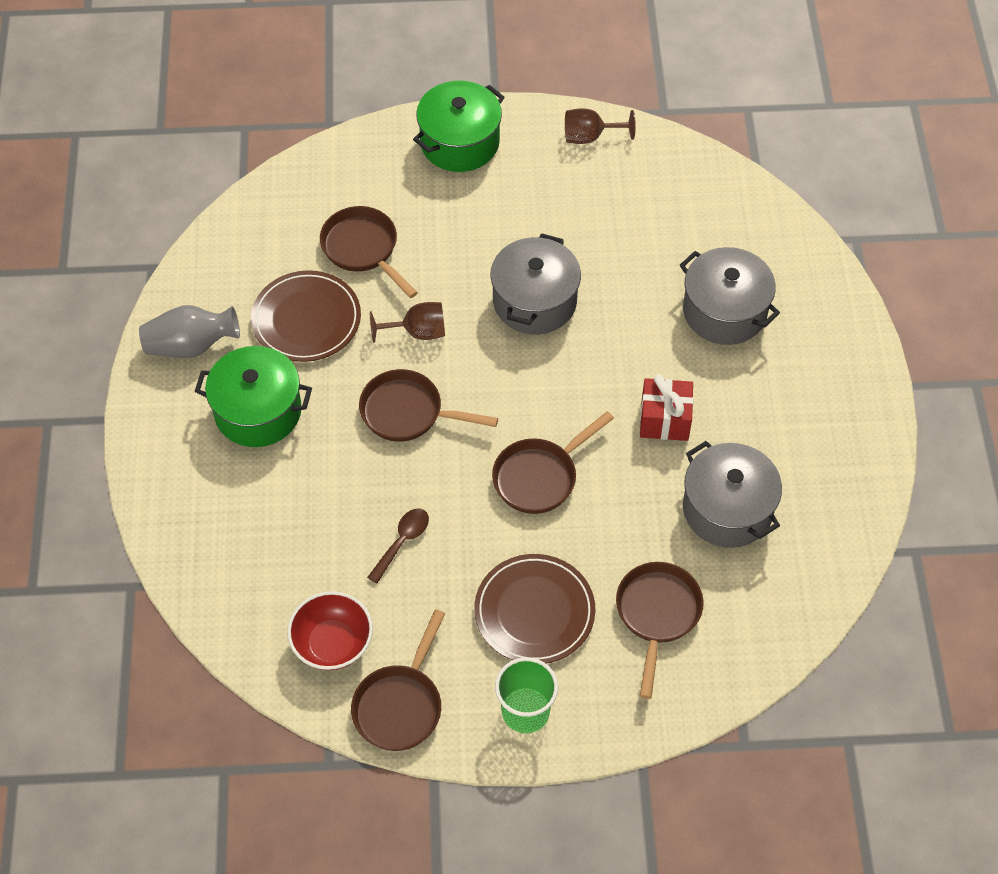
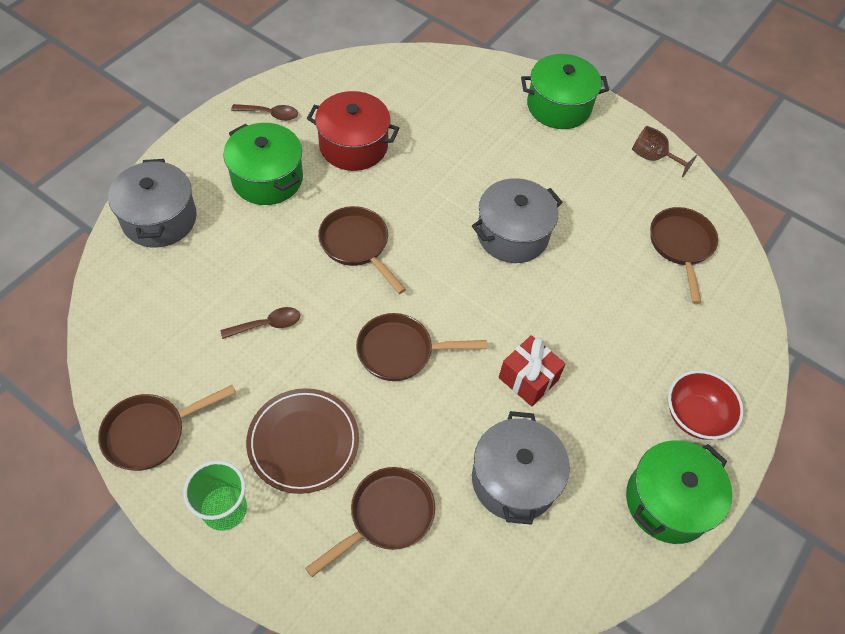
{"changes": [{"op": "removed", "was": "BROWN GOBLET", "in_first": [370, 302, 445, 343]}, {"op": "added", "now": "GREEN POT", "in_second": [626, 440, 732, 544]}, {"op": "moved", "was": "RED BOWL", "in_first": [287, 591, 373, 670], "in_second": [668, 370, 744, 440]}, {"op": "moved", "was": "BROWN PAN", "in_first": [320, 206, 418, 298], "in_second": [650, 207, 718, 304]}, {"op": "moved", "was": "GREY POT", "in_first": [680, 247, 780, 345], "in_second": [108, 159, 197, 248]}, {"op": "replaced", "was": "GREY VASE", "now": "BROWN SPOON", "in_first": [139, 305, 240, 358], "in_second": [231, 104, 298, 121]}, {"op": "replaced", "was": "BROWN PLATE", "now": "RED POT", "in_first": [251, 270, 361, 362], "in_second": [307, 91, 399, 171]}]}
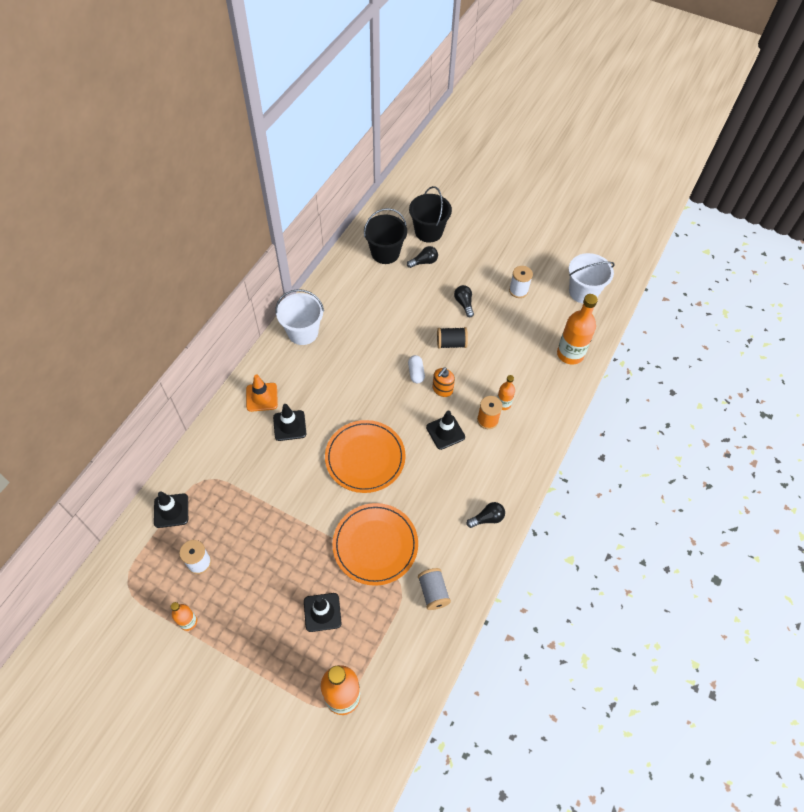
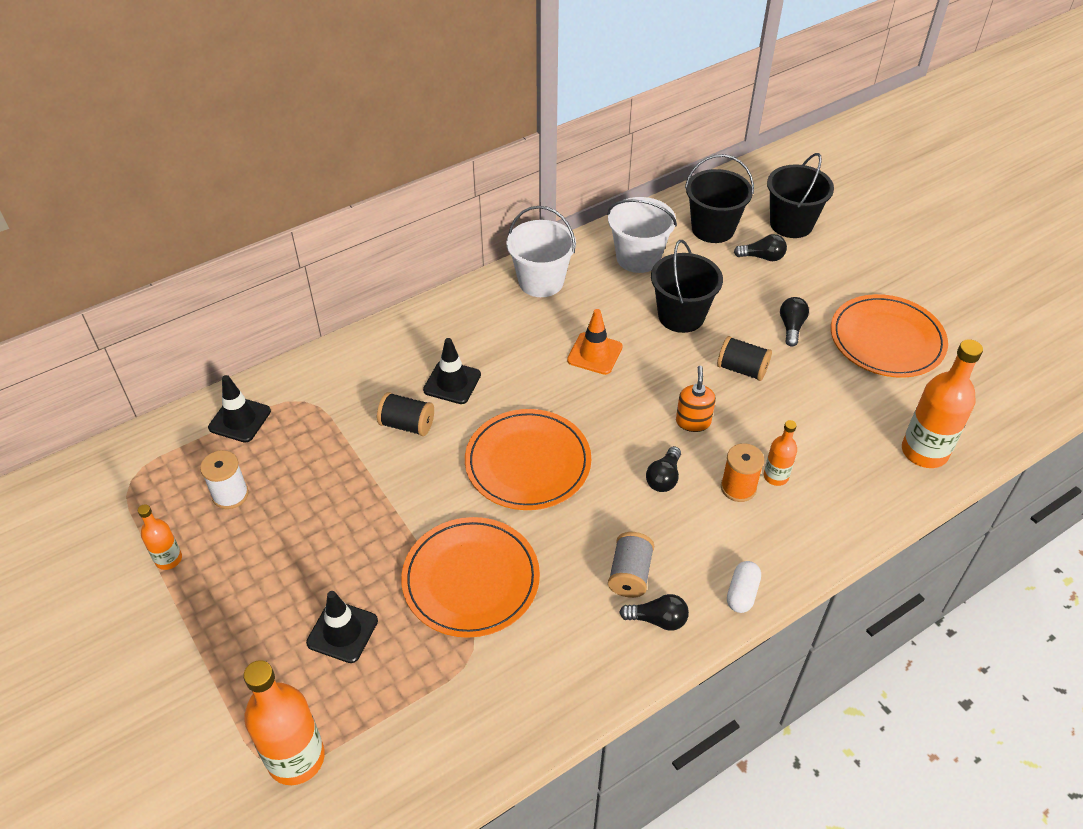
{"changes": [{"op": "added", "now": "BLACK SPOOL", "in_second": [377, 392, 434, 436]}, {"op": "added", "now": "BLACK BUCKET", "in_second": [651, 240, 723, 333]}, {"op": "moved", "was": "ORANGE TRAFFIC CONE", "in_first": [246, 374, 278, 412], "in_second": [567, 309, 623, 375]}, {"op": "moved", "was": "WHITE CAPSULE", "in_first": [408, 355, 425, 383], "in_second": [727, 561, 761, 613]}, {"op": "moved", "was": "GREY SPOOL", "in_first": [418, 568, 451, 610], "in_second": [608, 532, 654, 598]}, {"op": "moved", "was": "WHITE BUCKET", "in_first": [569, 253, 615, 303], "in_second": [607, 197, 677, 273]}, {"op": "replaced", "was": "BLACK TRAFFIC CONE", "now": "BLACK LIGHT BULB", "in_first": [426, 411, 465, 450], "in_second": [646, 446, 681, 492]}, {"op": "replaced", "was": "WHITE SPOOL", "now": "ORANGE PLATE", "in_first": [509, 266, 533, 298], "in_second": [831, 294, 948, 378]}, {"op": "turned", "was": "ORANGE SOAP DISPENSER", "in_first": [432, 367, 455, 397], "in_second": [676, 366, 716, 432], "clockwise": 120}]}
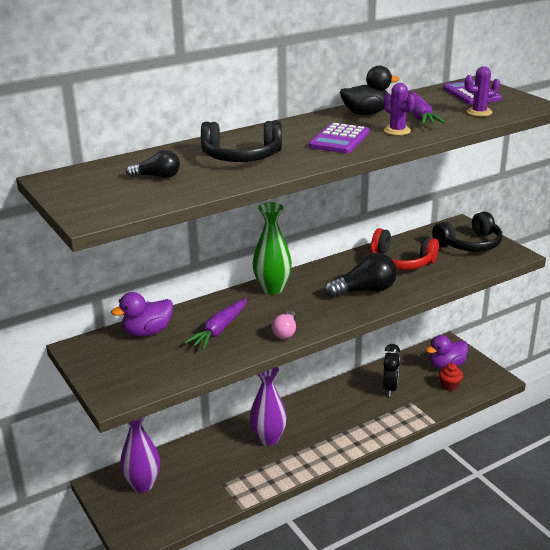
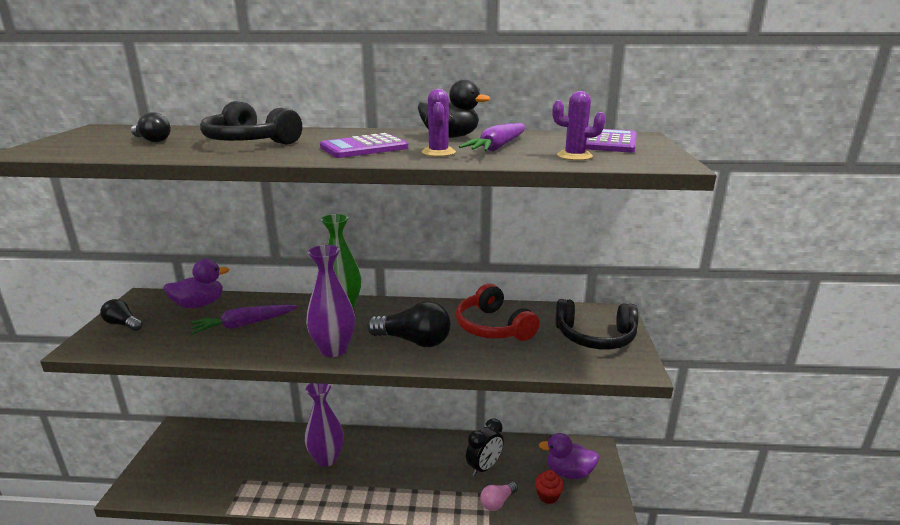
{"changes": [{"op": "added", "now": "BLACK LIGHT BULB", "in_second": [100, 299, 143, 331]}, {"op": "moved", "was": "PURPLE VASE", "in_first": [120, 416, 160, 493], "in_second": [306, 245, 355, 357]}, {"op": "moved", "was": "PINK LIGHT BULB", "in_first": [271, 311, 296, 339], "in_second": [480, 482, 518, 511]}, {"op": "turned", "was": "PURPLE DUCK", "in_first": [111, 292, 173, 336], "in_second": [163, 259, 230, 308], "clockwise": 150}]}
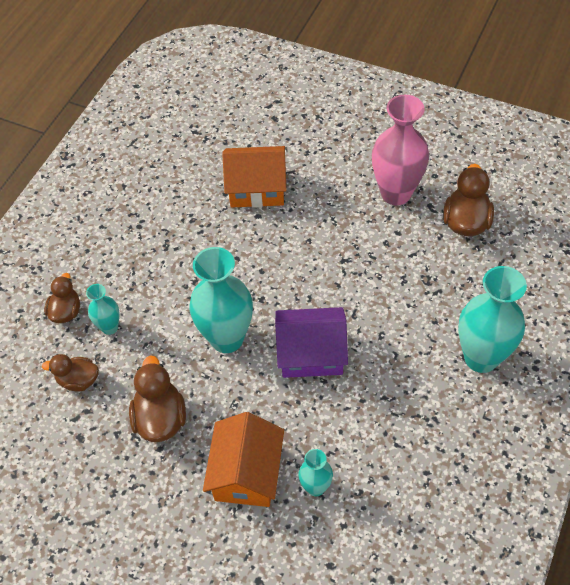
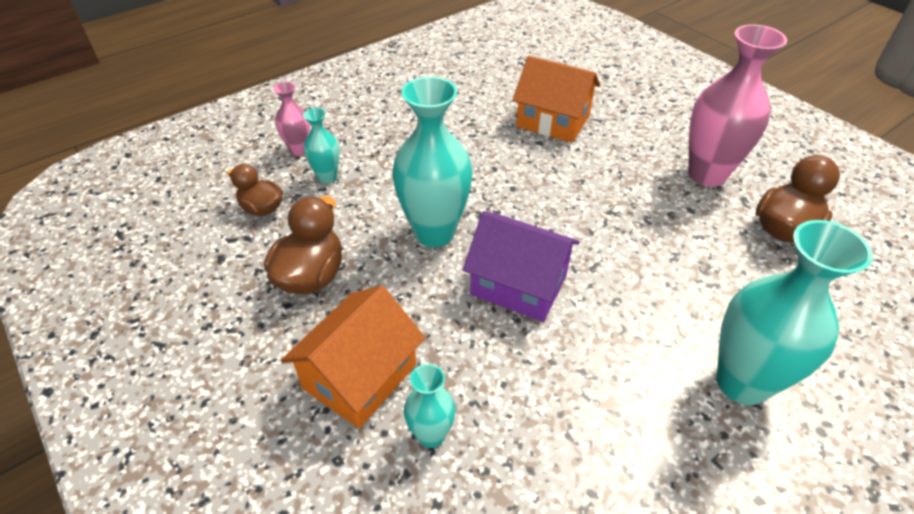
{"changes": [{"op": "replaced", "was": "BROWN DUCK", "now": "PINK VASE", "in_first": [44, 273, 80, 323], "in_second": [273, 82, 310, 156]}]}
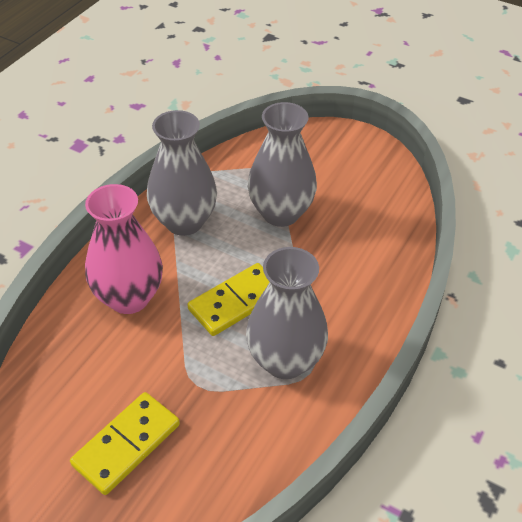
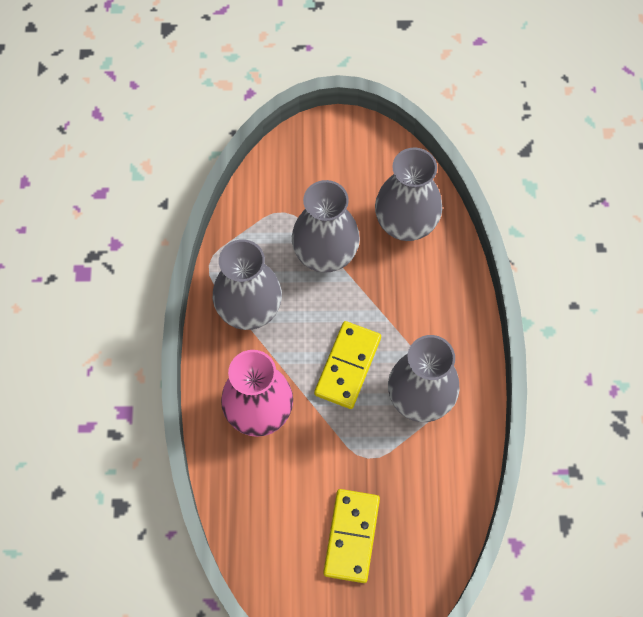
{"changes": [{"op": "added", "now": "GREY VASE", "in_second": [375, 148, 442, 241]}]}
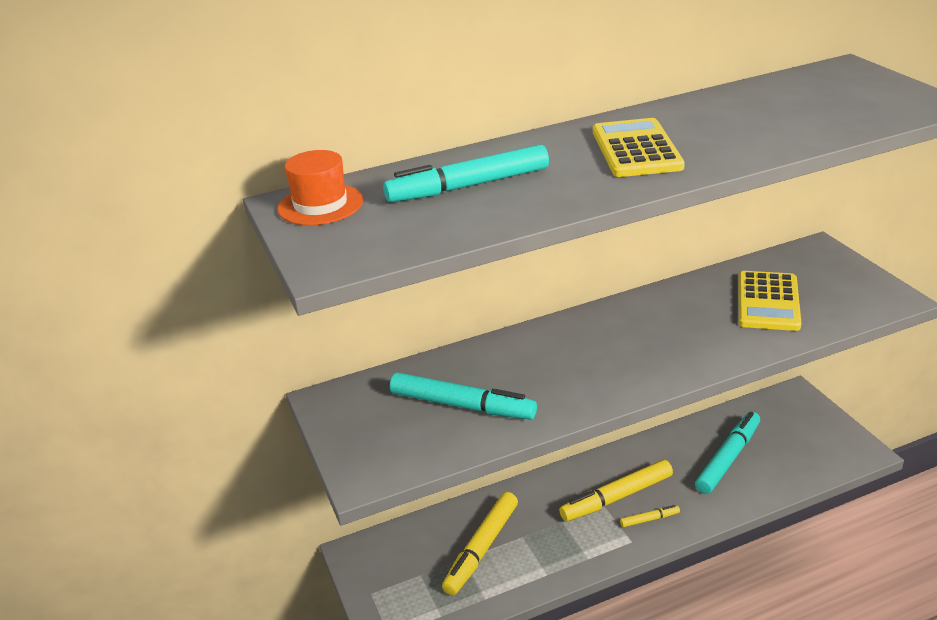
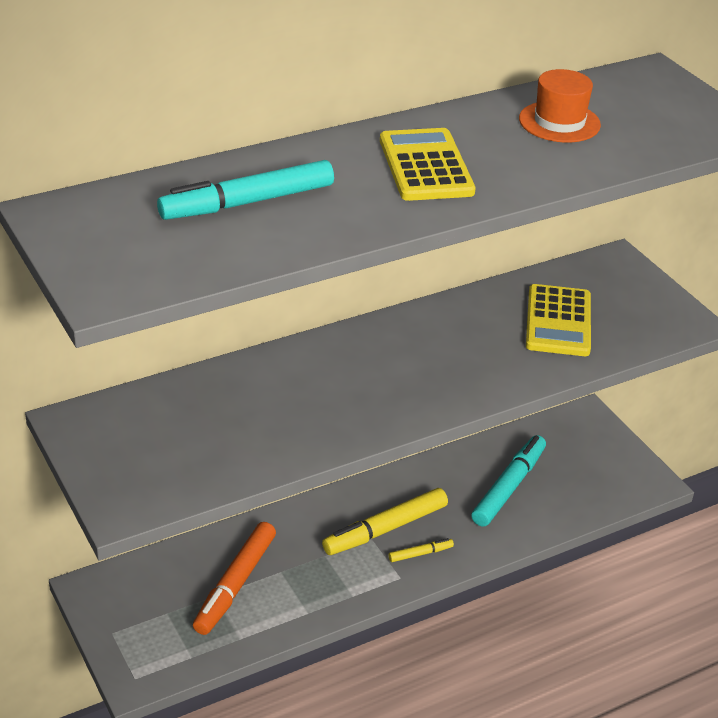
{"changes": [{"op": "removed", "was": "TURQUOISE MARKER", "in_first": [390, 372, 537, 419]}, {"op": "moved", "was": "ORANGE HAT", "in_first": [277, 150, 363, 225], "in_second": [519, 69, 601, 143]}, {"op": "recoloured", "was": "YELLOW MARKER", "now": "ORANGE MARKER", "in_first": [442, 492, 518, 595], "in_second": [193, 522, 276, 635]}]}
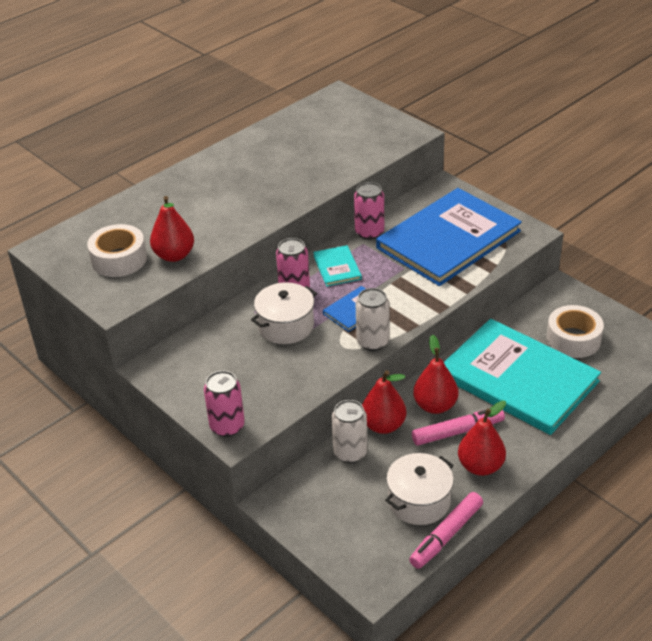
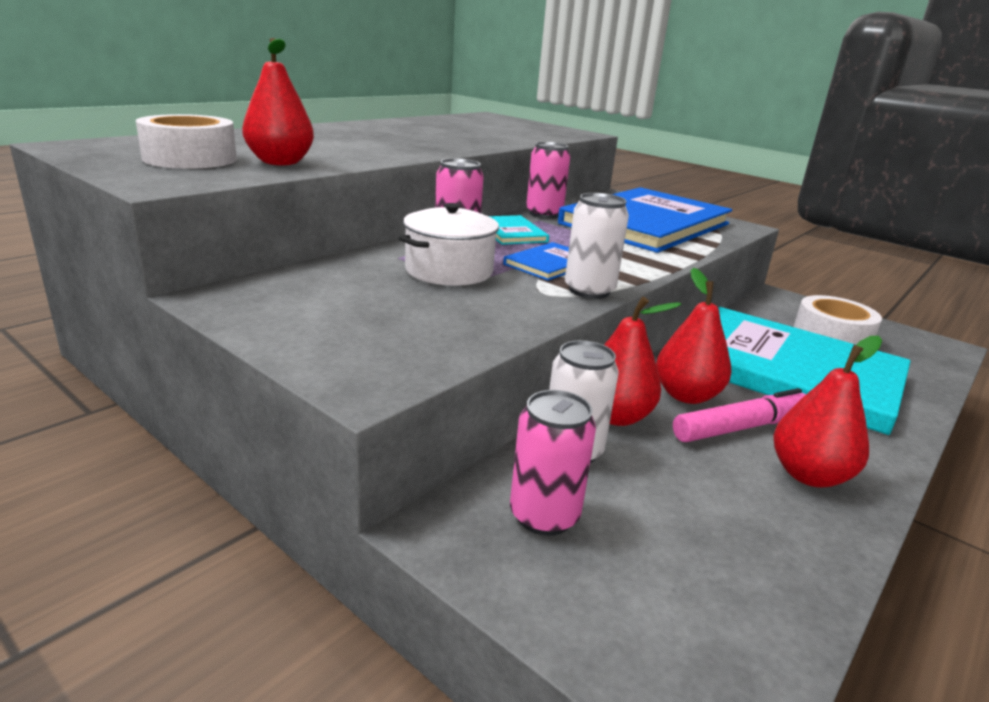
{"changes": [{"op": "removed", "was": "WHITE POT", "in_first": [385, 453, 454, 525]}, {"op": "removed", "was": "PINK MARKER", "in_first": [409, 492, 483, 569]}, {"op": "moved", "was": "PINK CAN", "in_first": [204, 371, 245, 437], "in_second": [510, 390, 596, 536]}]}
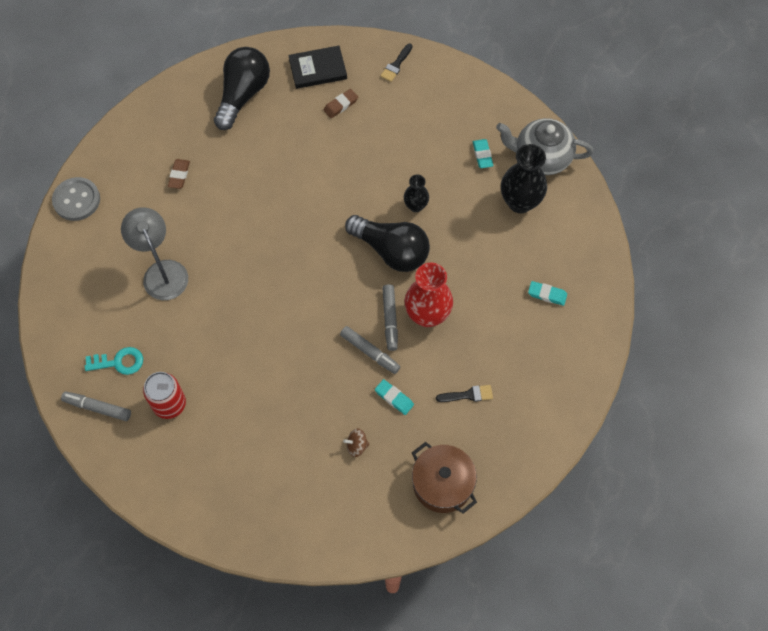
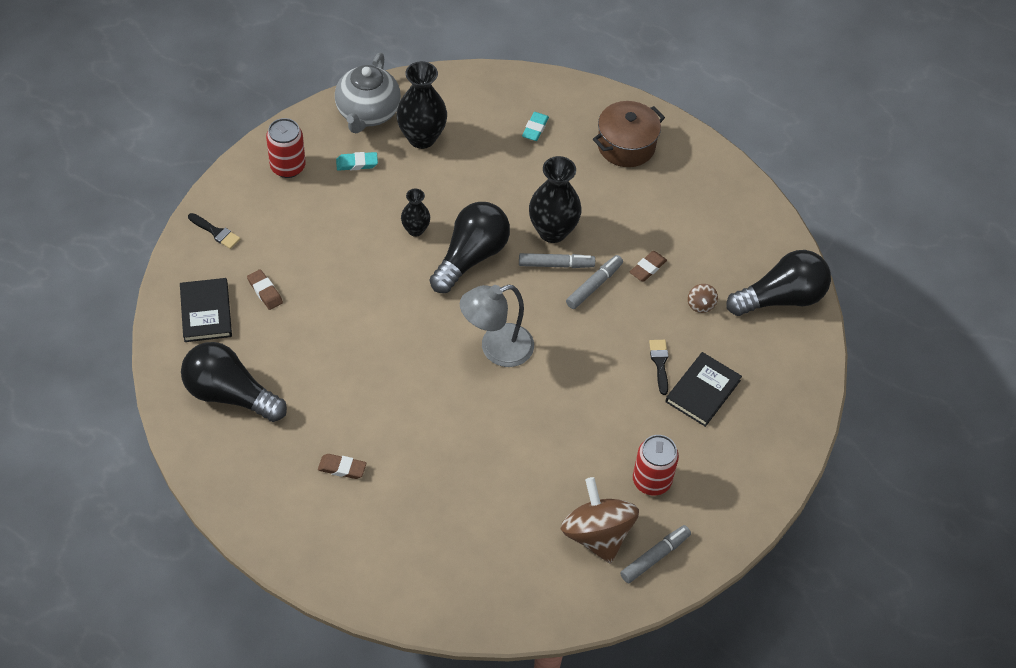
{"changes": [{"op": "removed", "was": "GREY BUTTON", "in_first": [52, 177, 100, 221]}, {"op": "added", "now": "RED CAN", "in_second": [266, 118, 306, 178]}, {"op": "added", "now": "BLACK BOOK", "in_second": [665, 352, 742, 427]}, {"op": "added", "now": "BLACK LIGHT BULB", "in_second": [727, 250, 831, 316]}, {"op": "moved", "was": "GREY LAMP", "in_first": [121, 207, 188, 300], "in_second": [460, 285, 534, 367]}, {"op": "moved", "was": "BROWN POT", "in_first": [412, 442, 477, 514], "in_second": [593, 101, 665, 167]}, {"op": "moved", "was": "BLACK BRUSH", "in_first": [436, 385, 493, 402], "in_second": [649, 340, 668, 395]}, {"op": "replaced", "was": "TURQUOISE KEY", "now": "BROWN SPINNING TOP", "in_first": [85, 347, 143, 375], "in_second": [561, 477, 639, 564]}, {"op": "recoloured", "was": "TURQUOISE ERASER", "now": "BROWN ERASER", "in_first": [375, 379, 414, 415], "in_second": [630, 251, 667, 282]}, {"op": "recoloured", "was": "RED VASE", "now": "BLACK VASE", "in_first": [405, 263, 453, 327], "in_second": [529, 156, 582, 243]}, {"op": "turned", "was": "GREY MARKER", "in_first": [61, 391, 131, 421], "in_second": [620, 525, 691, 583], "clockwise": -150}]}
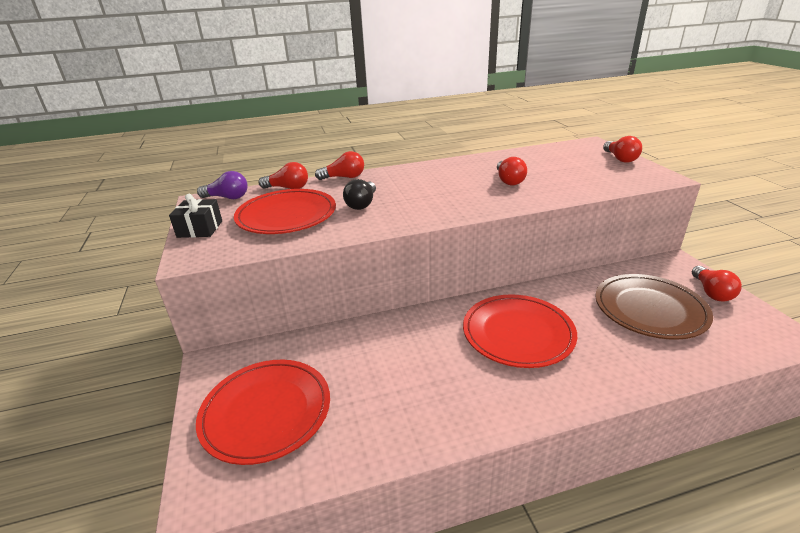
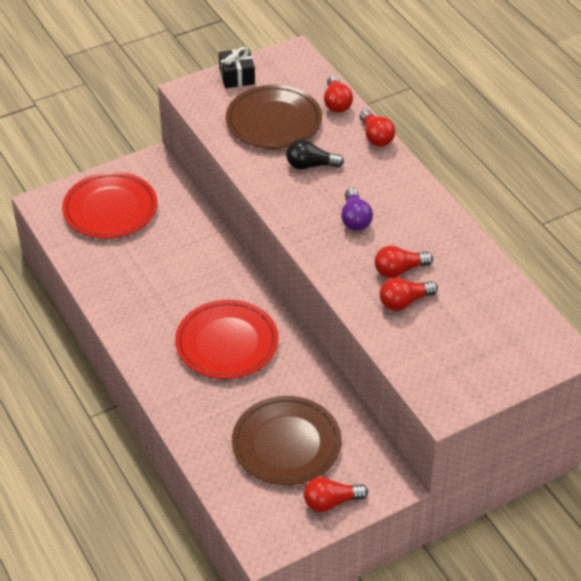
{"changes": [{"op": "moved", "was": "PURPLE LIGHT BULB", "in_first": [197, 171, 248, 199], "in_second": [341, 188, 373, 231]}, {"op": "moved", "was": "RED LIGHT BULB", "in_first": [603, 136, 642, 163], "in_second": [380, 278, 438, 311]}, {"op": "recoloured", "was": "RED PLATE", "now": "BROWN PLATE", "in_first": [234, 189, 336, 234], "in_second": [226, 85, 322, 149]}]}
